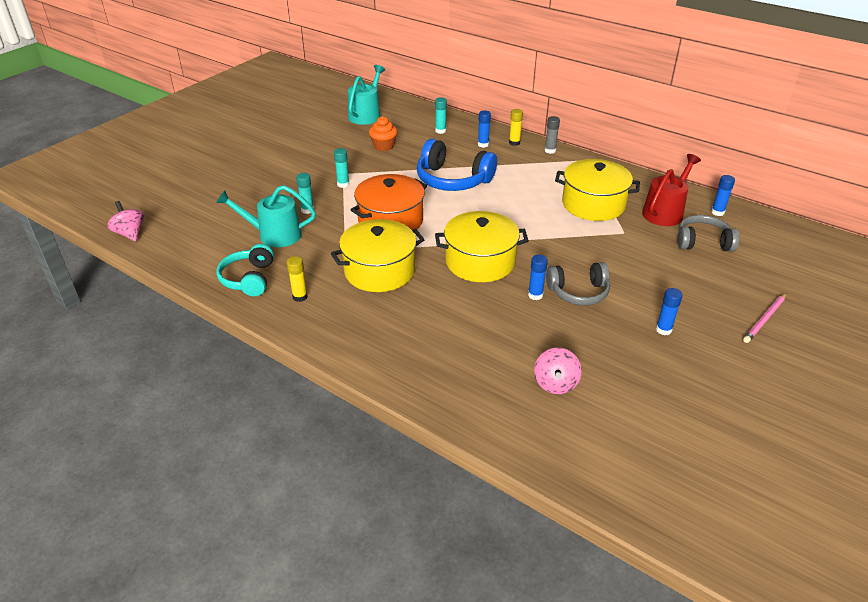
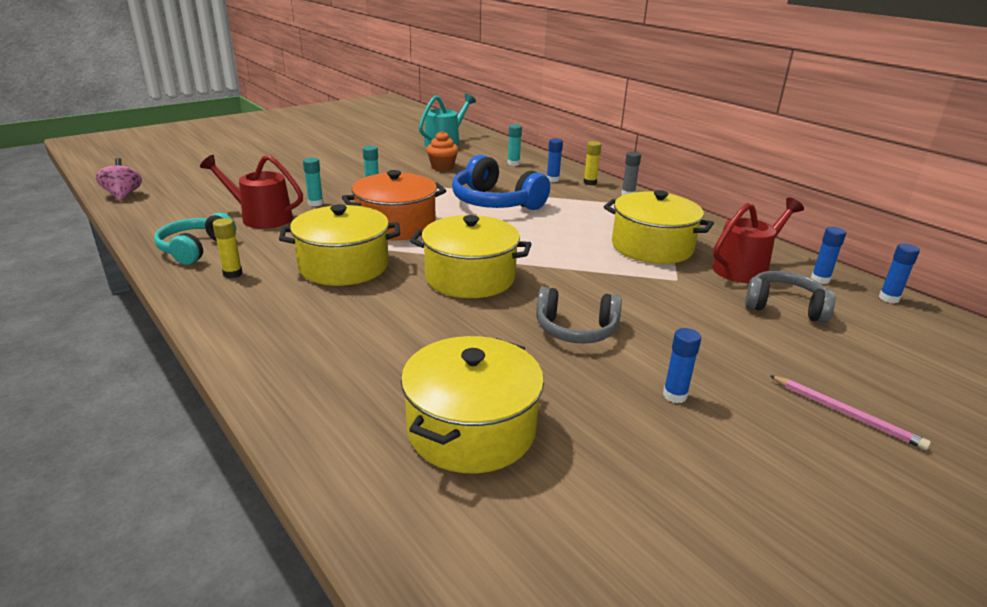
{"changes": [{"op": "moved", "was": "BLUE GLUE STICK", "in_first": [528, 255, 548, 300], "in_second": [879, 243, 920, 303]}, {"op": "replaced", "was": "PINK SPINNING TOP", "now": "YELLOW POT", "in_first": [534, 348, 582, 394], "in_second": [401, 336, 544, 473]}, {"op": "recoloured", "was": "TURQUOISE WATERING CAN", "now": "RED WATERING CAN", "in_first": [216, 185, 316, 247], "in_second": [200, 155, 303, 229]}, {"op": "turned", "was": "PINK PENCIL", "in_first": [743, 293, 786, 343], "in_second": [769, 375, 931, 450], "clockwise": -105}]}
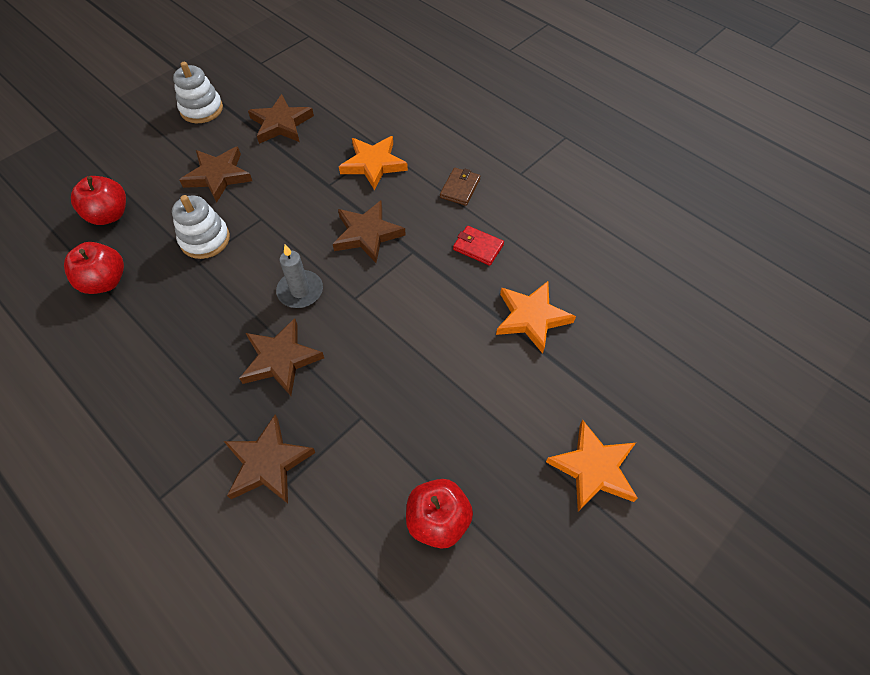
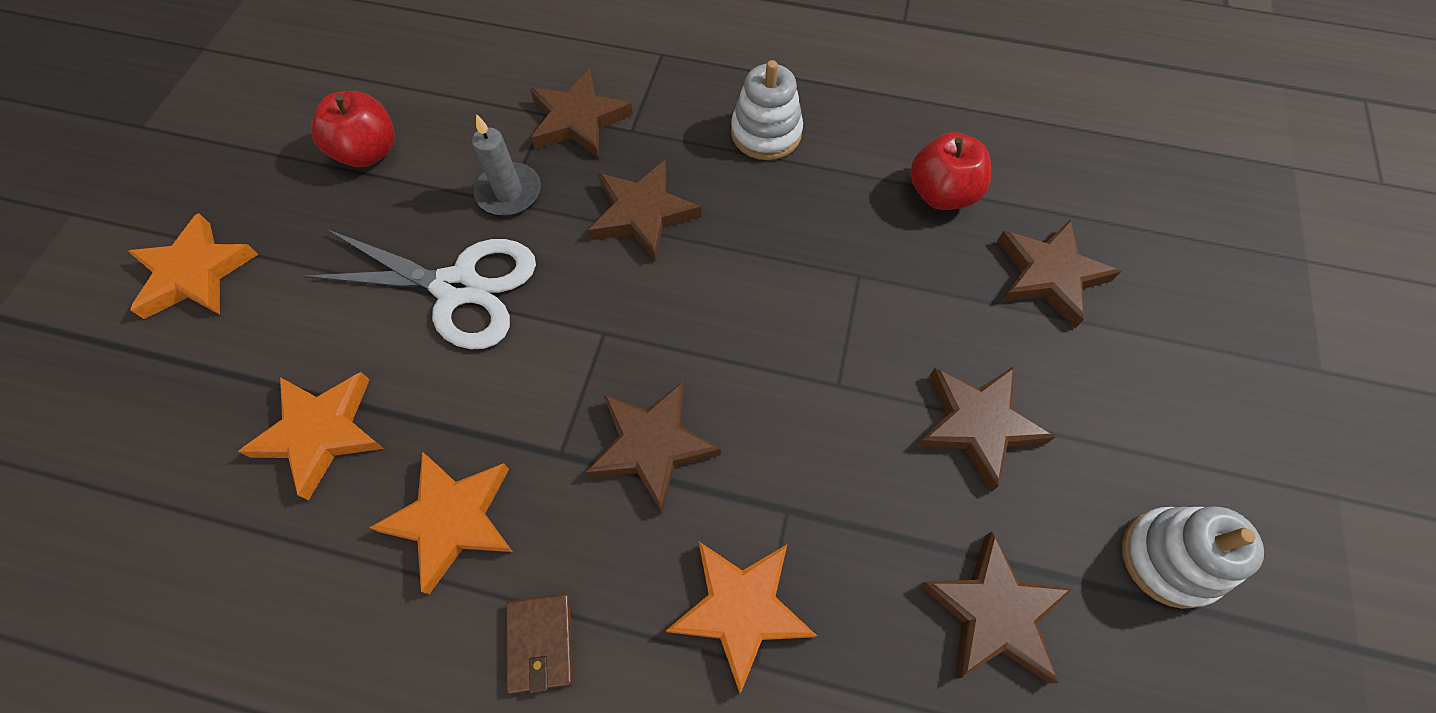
{"changes": [{"op": "added", "now": "WHITE SCISSORS", "in_second": [302, 229, 536, 349]}, {"op": "moved", "was": "WHITE STACKING TOY", "in_first": [172, 195, 230, 259], "in_second": [731, 60, 803, 160]}, {"op": "moved", "was": "GREY CANDLE", "in_first": [276, 244, 323, 308], "in_second": [472, 114, 541, 216]}, {"op": "replaced", "was": "RED APPLE", "now": "BROWN STAR", "in_first": [71, 176, 126, 225], "in_second": [997, 219, 1121, 328]}, {"op": "replaced", "was": "RED WALLET", "now": "ORANGE STAR", "in_first": [453, 226, 504, 266], "in_second": [369, 452, 513, 594]}]}
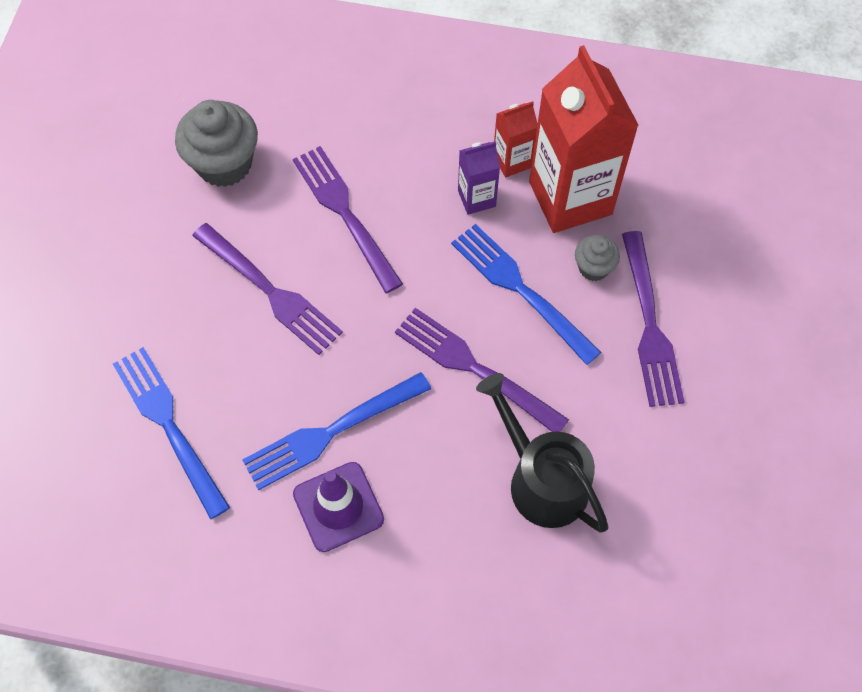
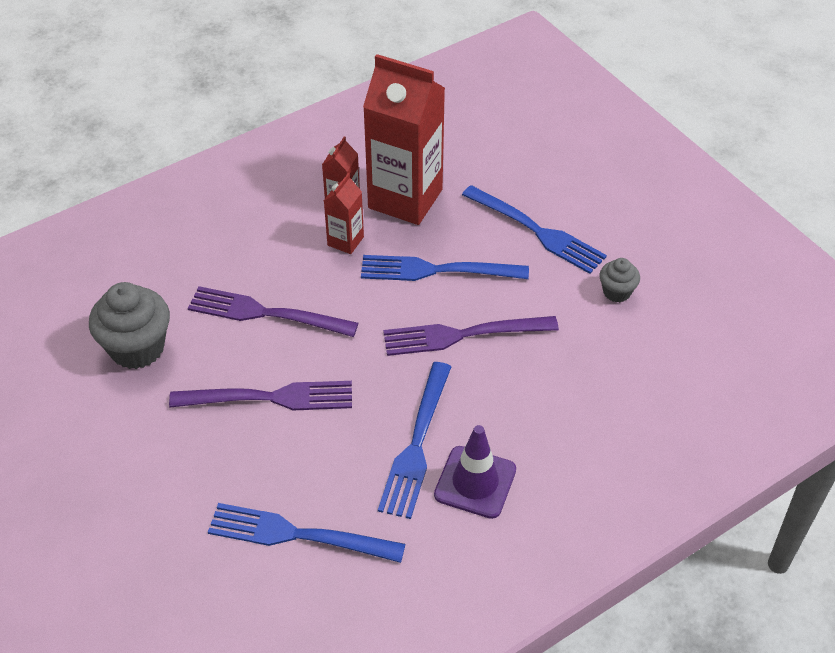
{"changes": [{"op": "removed", "was": "BLACK WATERING CAN", "in_first": [476, 373, 608, 533]}, {"op": "moved", "was": "GREY CUPCAKE", "in_first": [575, 235, 620, 281], "in_second": [600, 258, 640, 302]}, {"op": "recoloured", "was": "PURPLE CARTON", "now": "RED CARTON", "in_first": [458, 141, 500, 215], "in_second": [324, 173, 364, 254]}, {"op": "recoloured", "was": "PURPLE FORK", "now": "BLUE FORK", "in_first": [622, 231, 684, 407], "in_second": [462, 185, 607, 274]}]}
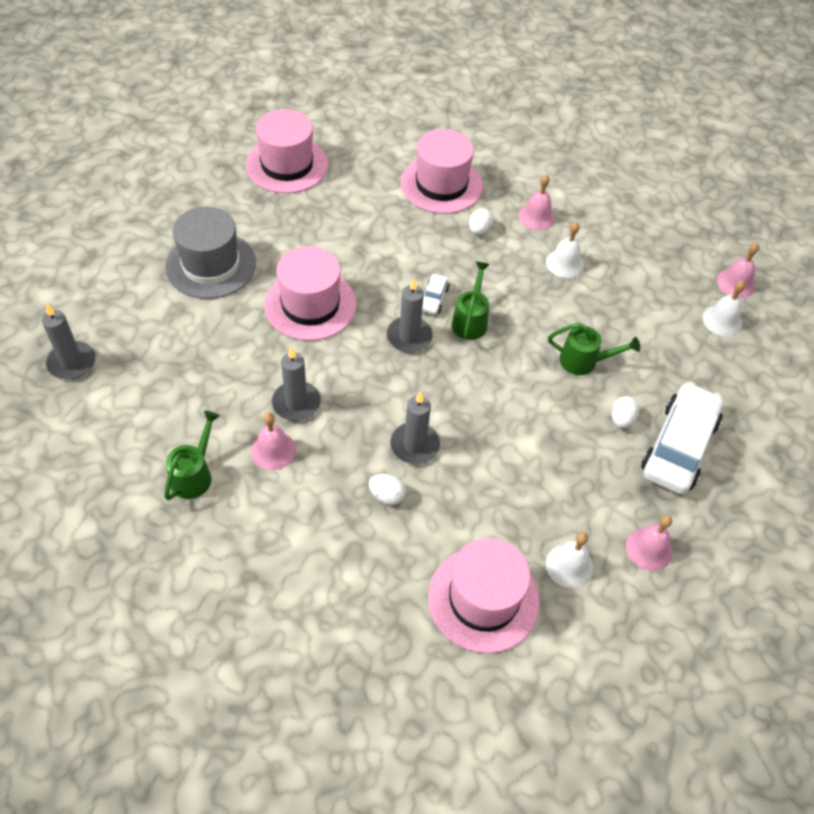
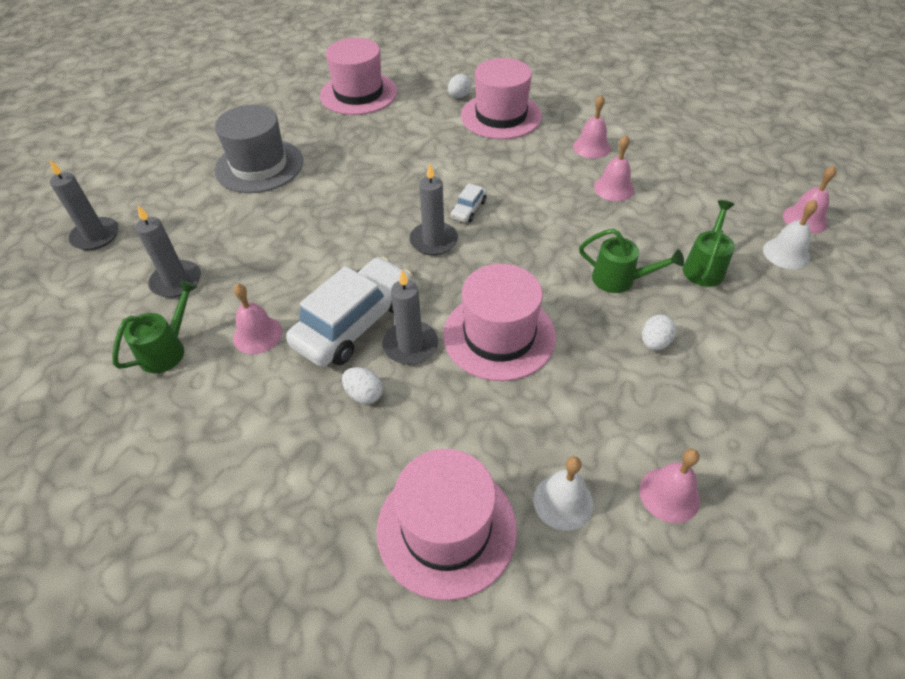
{"changes": [{"op": "moved", "was": "PINK HAT", "in_first": [264, 246, 357, 341], "in_second": [443, 264, 556, 381]}, {"op": "moved", "was": "GREY CANDLE", "in_first": [272, 347, 321, 421], "in_second": [135, 205, 201, 298]}, {"op": "moved", "was": "GREEN WATERING CAN", "in_first": [451, 261, 490, 340], "in_second": [683, 200, 735, 287]}, {"op": "moved", "was": "WHITE EGG", "in_first": [469, 208, 493, 235], "in_second": [448, 74, 472, 98]}, {"op": "moved", "was": "WHITE CAR", "in_first": [641, 382, 724, 494], "in_second": [286, 257, 412, 367]}, {"op": "recoloured", "was": "WHITE BELL", "now": "PINK BELL", "in_first": [546, 222, 584, 278], "in_second": [594, 135, 635, 201]}]}
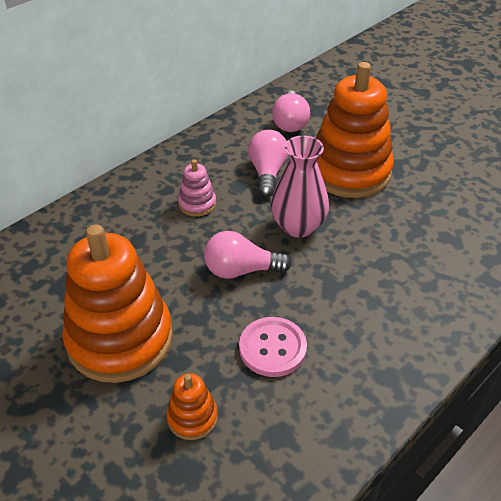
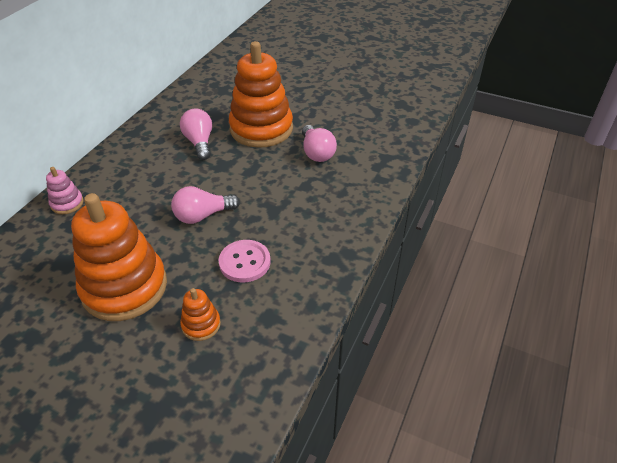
{"changes": [{"op": "removed", "was": "PINK VASE", "in_first": [271, 136, 329, 238]}, {"op": "moved", "was": "PINK STACKING TOY", "in_first": [178, 159, 216, 217], "in_second": [46, 167, 84, 214]}, {"op": "moved", "was": "PINK LIGHT BULB", "in_first": [272, 90, 310, 132], "in_second": [302, 125, 337, 162]}]}
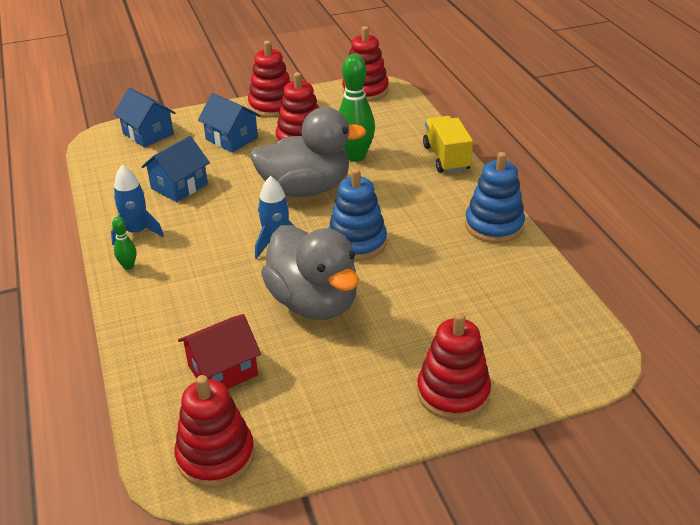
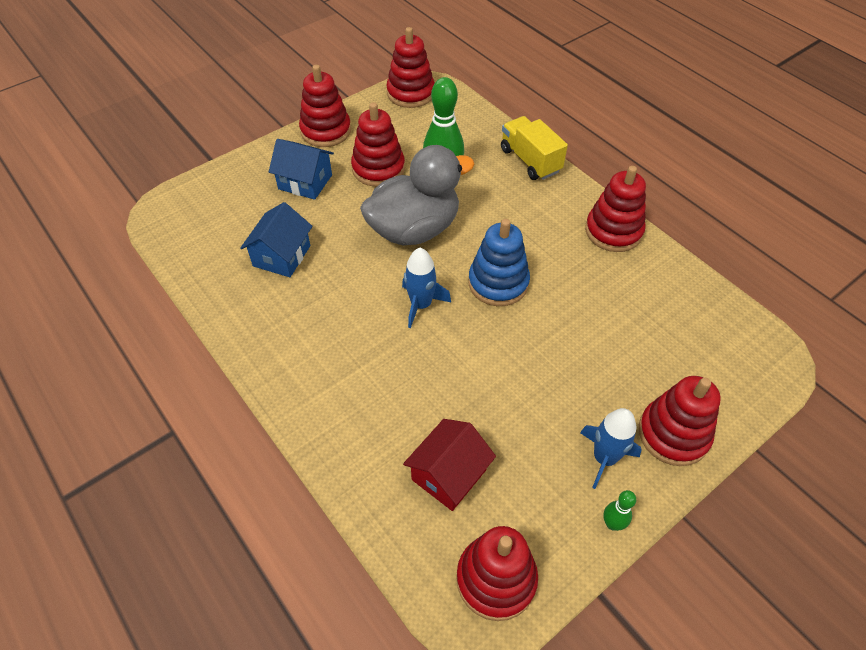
{"changes": [{"op": "removed", "was": "BLUE HOUSE", "in_first": [114, 88, 175, 148]}, {"op": "removed", "was": "GREY DUCK", "in_first": [261, 225, 359, 320]}, {"op": "moved", "was": "BLUE ROCKET", "in_first": [111, 165, 164, 246], "in_second": [580, 408, 642, 489]}, {"op": "moved", "was": "GREEN BOWLING PIN", "in_first": [112, 217, 136, 270], "in_second": [603, 490, 636, 531]}, {"op": "recoloured", "was": "BLUE STACKING TOY", "now": "RED STACKING TOY", "in_first": [465, 152, 525, 243], "in_second": [585, 166, 646, 252]}]}
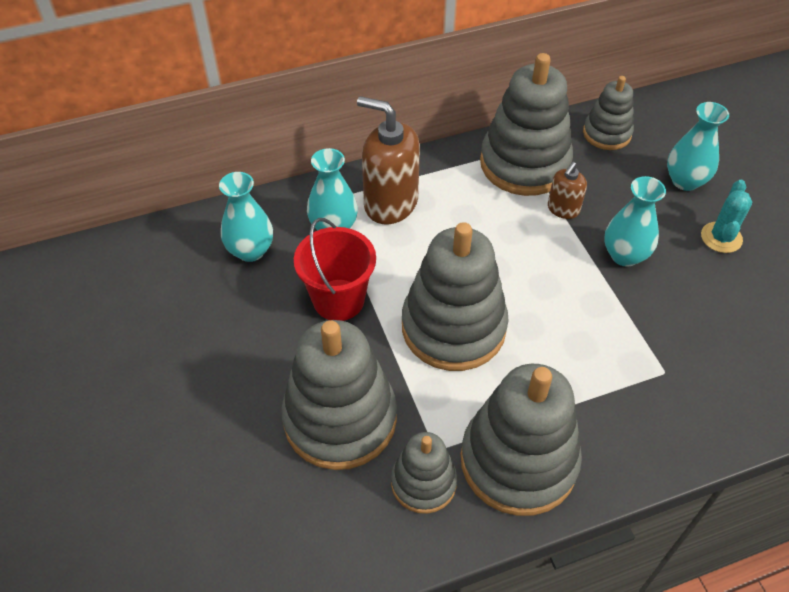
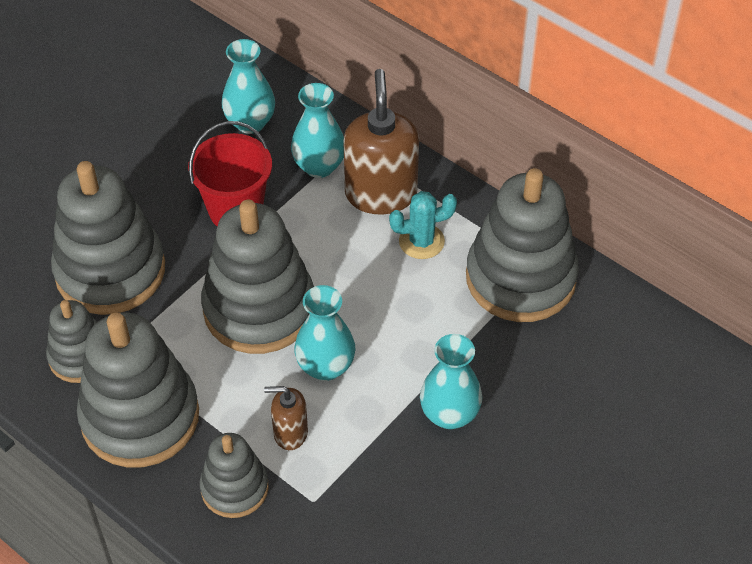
{"changes": [{"op": "moved", "was": "BROWN SOAP DISPENSER", "in_first": [548, 162, 587, 219], "in_second": [264, 386, 308, 450]}, {"op": "moved", "was": "GREY STACKING TOY", "in_first": [583, 76, 634, 150], "in_second": [200, 433, 269, 518]}, {"op": "moved", "was": "TURQUOISE VASE", "in_first": [667, 102, 729, 191], "in_second": [294, 285, 356, 381]}, {"op": "moved", "was": "TURQUOISE CACTUS", "in_first": [701, 180, 752, 253], "in_second": [389, 191, 457, 259]}]}
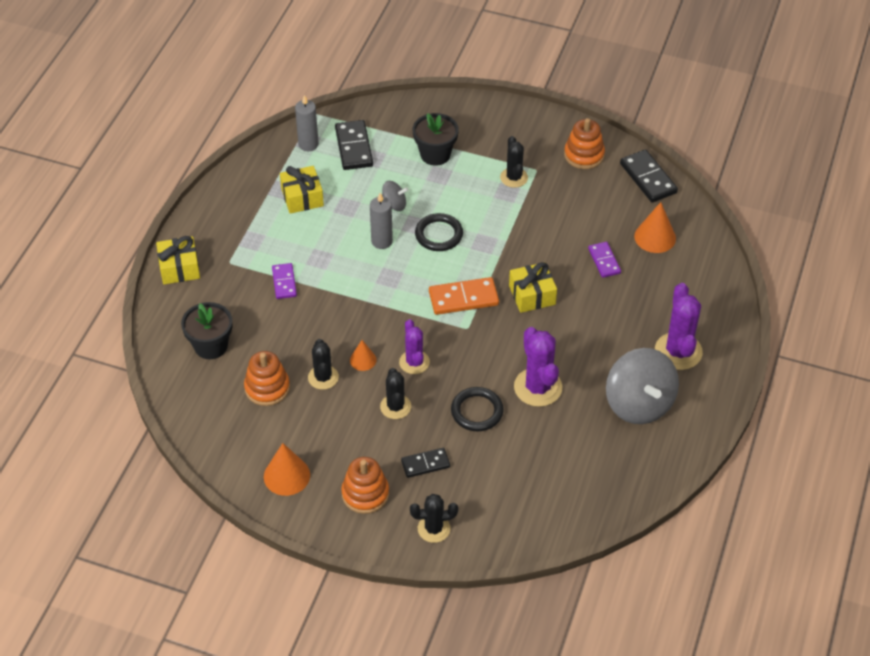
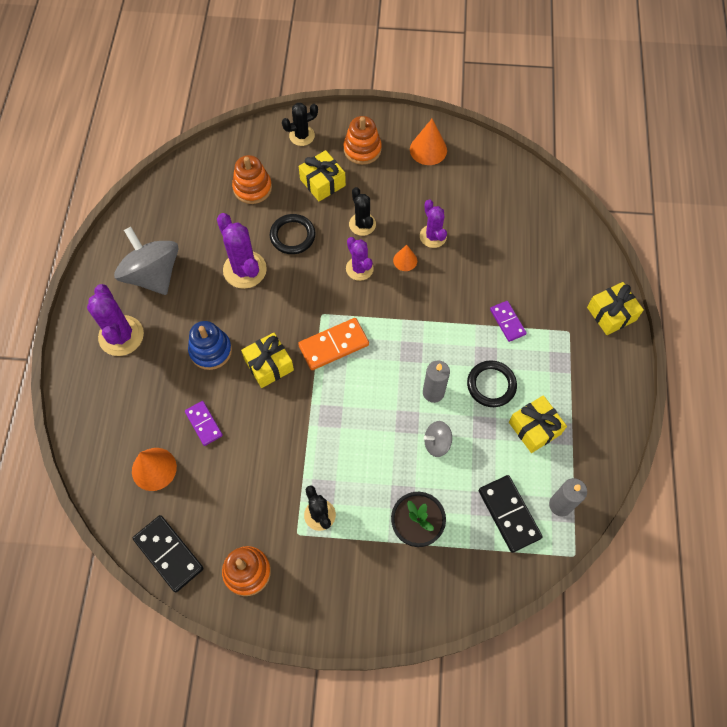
{"changes": [{"op": "removed", "was": "BLACK FLOWER POT", "in_first": [181, 302, 232, 359]}, {"op": "added", "now": "BLUE STACKING TOY", "in_second": [188, 321, 232, 370]}, {"op": "moved", "was": "ORANGE STACKING TOY", "in_first": [244, 351, 290, 406], "in_second": [232, 155, 272, 204]}, {"op": "moved", "was": "BLACK RING", "in_first": [415, 213, 463, 251], "in_second": [467, 360, 517, 407]}, {"op": "replaced", "was": "BLACK DOMINO", "now": "YELLOW GIFT", "in_first": [401, 448, 450, 478], "in_second": [299, 150, 346, 201]}, {"op": "recoloured", "was": "BLACK CACTUS", "now": "PURPLE CACTUS", "in_first": [308, 339, 339, 390], "in_second": [420, 199, 447, 248]}]}
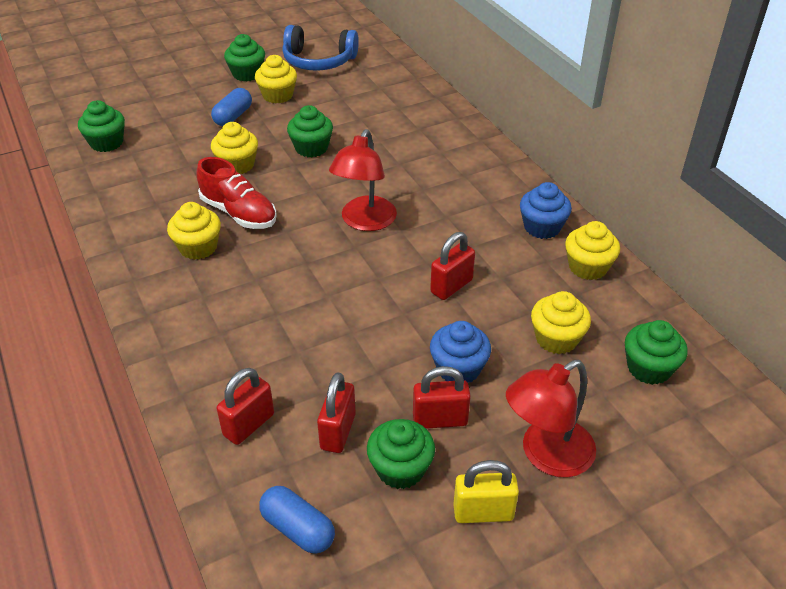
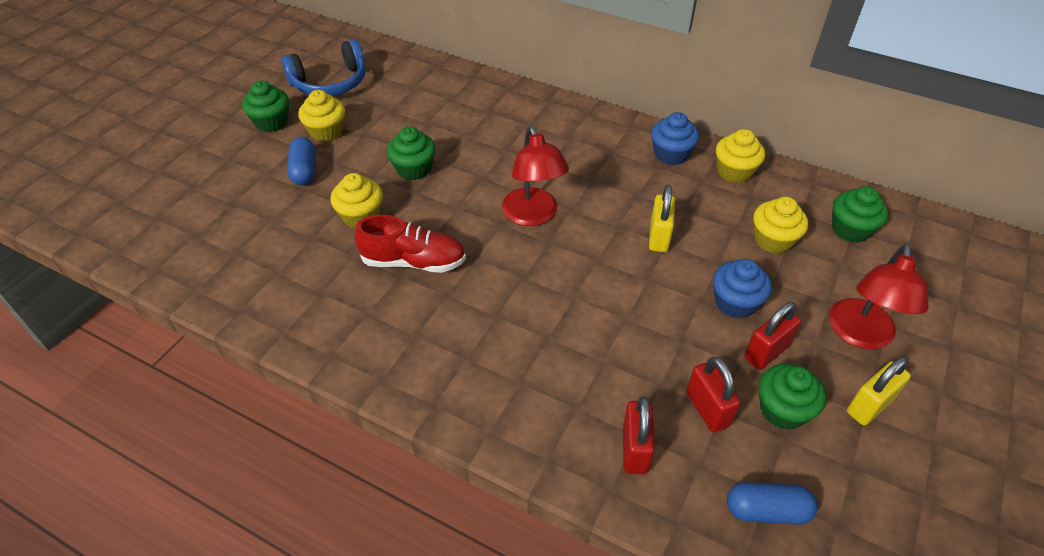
{"changes": [{"op": "removed", "was": "GREEN CUPCAKE", "in_first": [78, 100, 125, 152]}, {"op": "removed", "was": "YELLOW CUPCAKE", "in_first": [167, 202, 221, 260]}, {"op": "recoloured", "was": "RED PADLOCK", "now": "YELLOW PADLOCK", "in_first": [430, 232, 475, 300], "in_second": [649, 185, 675, 252]}]}
